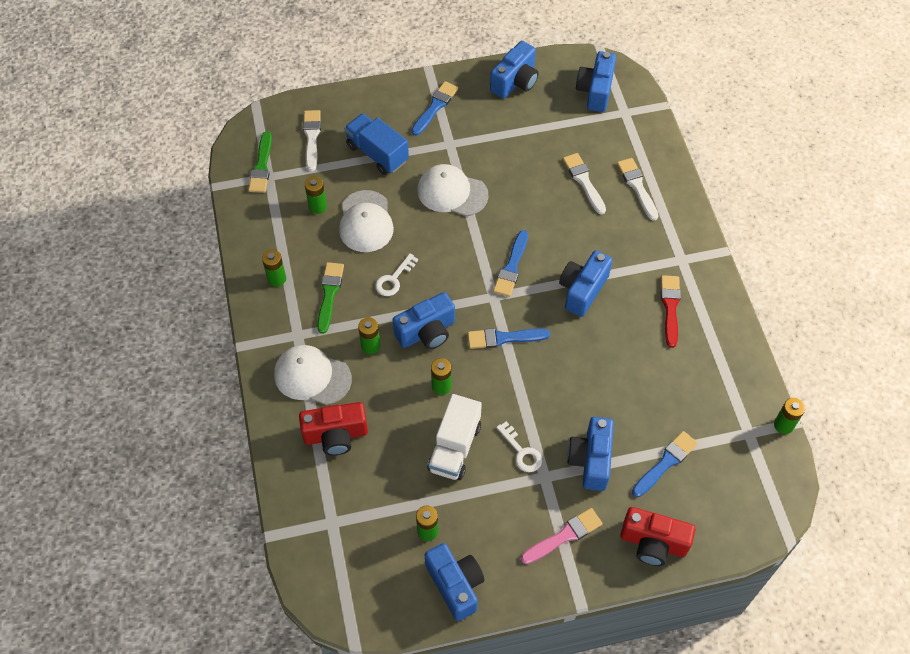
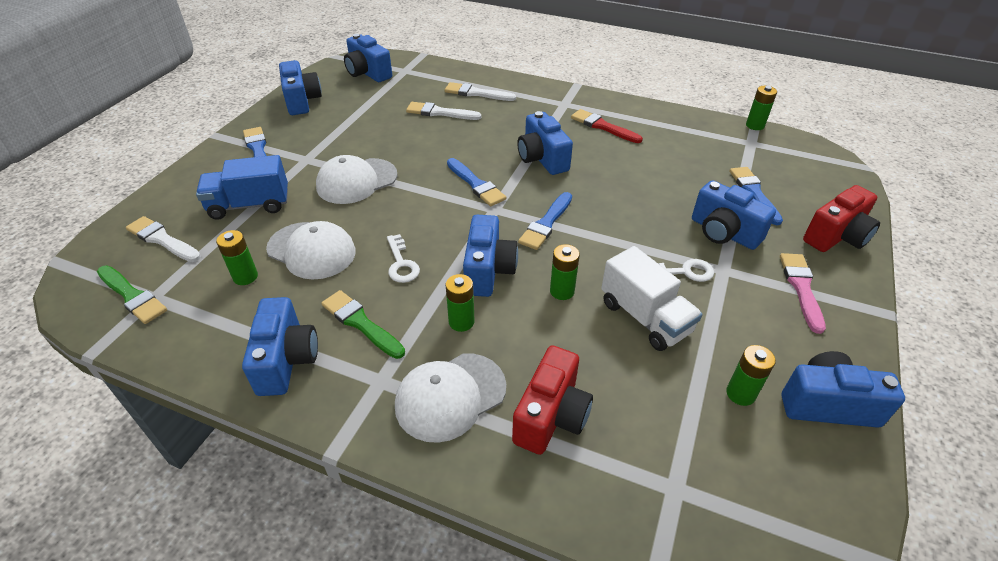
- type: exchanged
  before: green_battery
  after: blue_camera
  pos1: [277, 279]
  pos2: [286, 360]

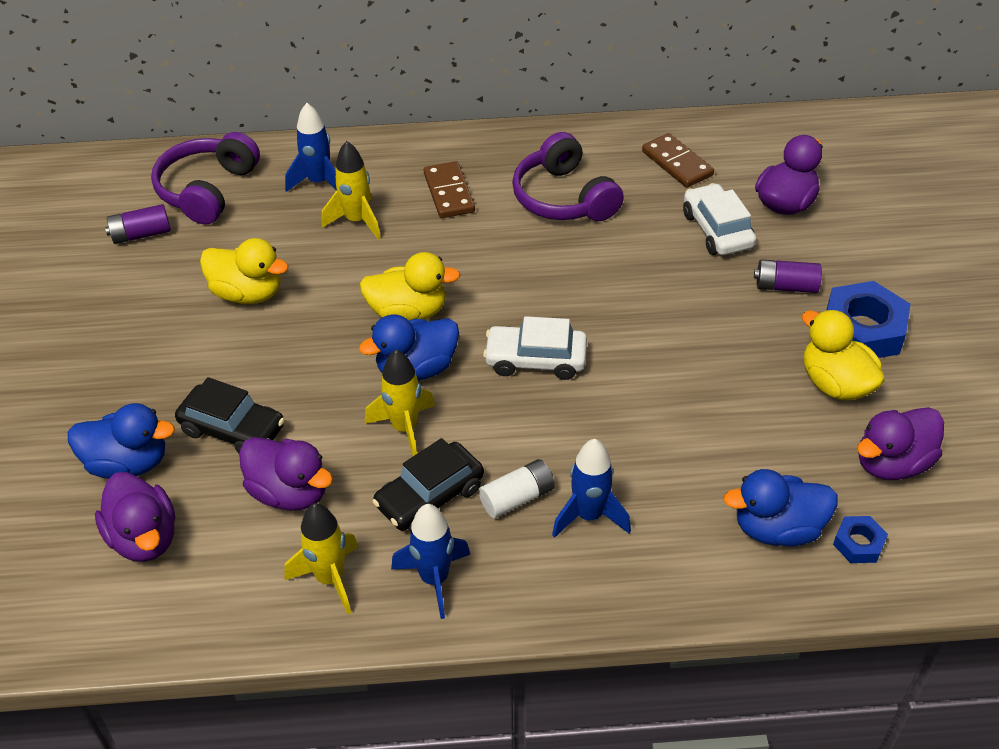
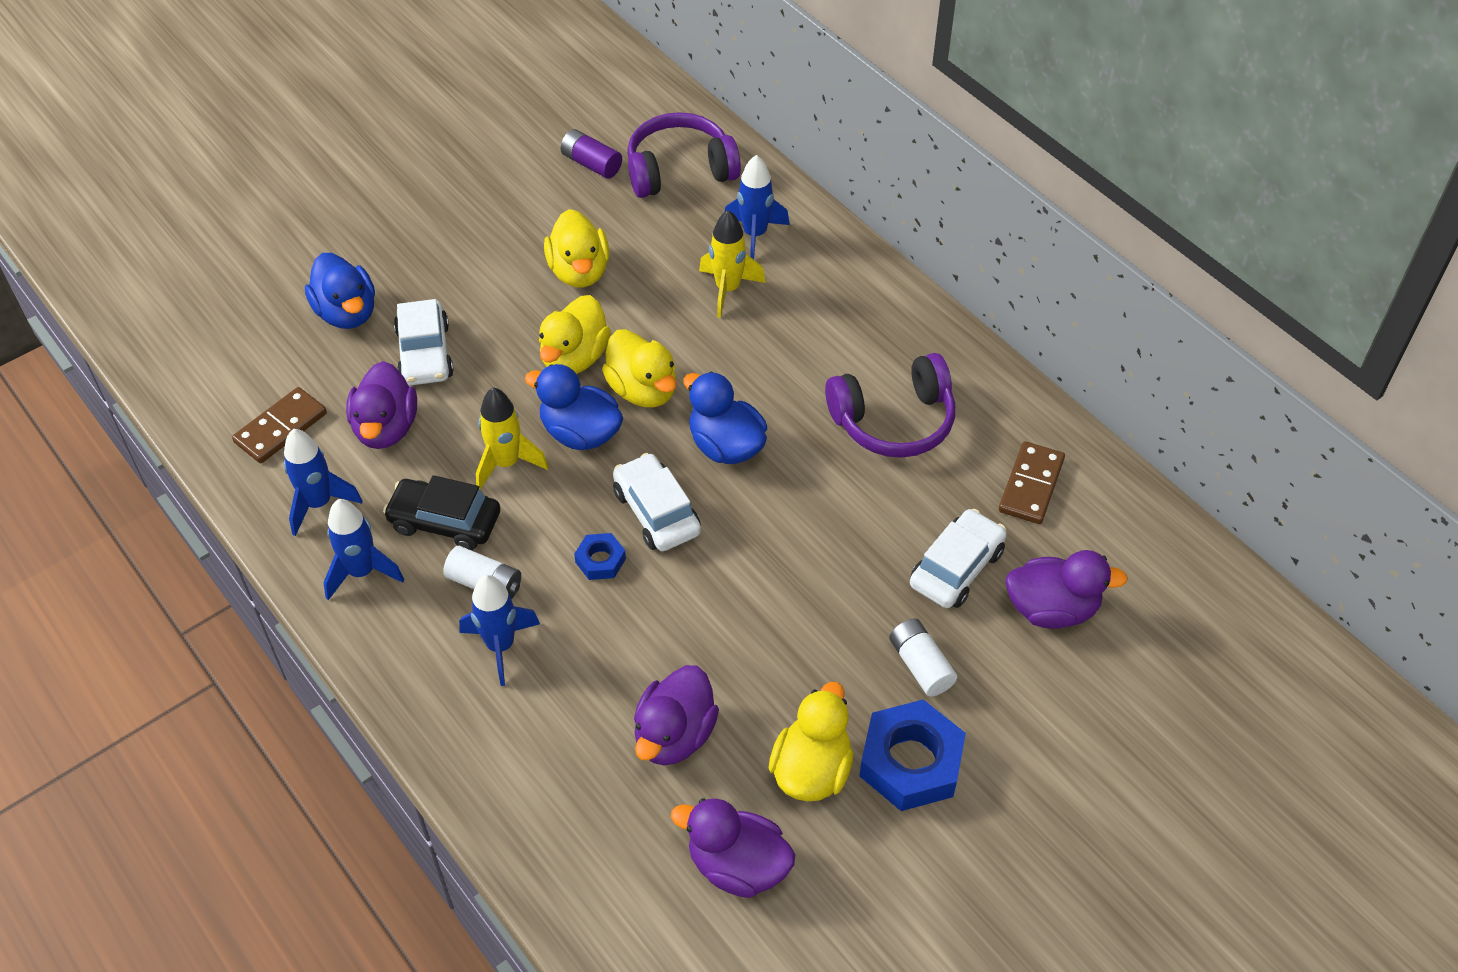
- type: appeared
  after: yellow_duck
  pos2: [574, 358]
- type: relocated
  before: purple_duck
  pos1: [144, 538]
  pos2: [674, 735]
- type: relocated
  before: brown_domino
  pos1: [449, 193]
  pos2: [281, 428]
- type: relocated
  before: blue_duck
  pos1: [777, 529]
  pos2: [725, 445]
- type: relocated
  before: blue_nut
  pos1: [858, 543]
  pos2: [600, 560]
- type: colour
  before: black_car
  after: white_car
  pos1: [233, 429]
  pos2: [425, 353]
- type: colour
  before: yellow_rocket
  after: blue_rocket
  pos1: [330, 578]
  pos2: [319, 503]
- type: colour
  before: purple_battery
  after: white_battery
  pos1: [785, 286]
  pos2: [920, 665]
- type: spun
  before: purple_headphones
  pos1: [564, 198]
  pos2: [893, 421]
  turn: -135

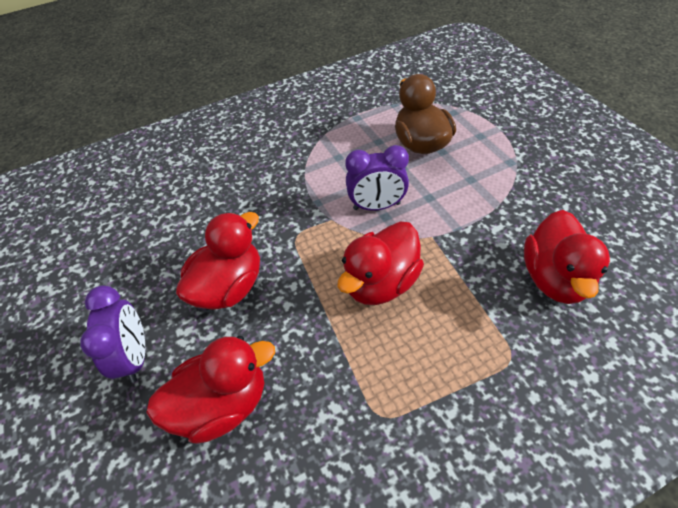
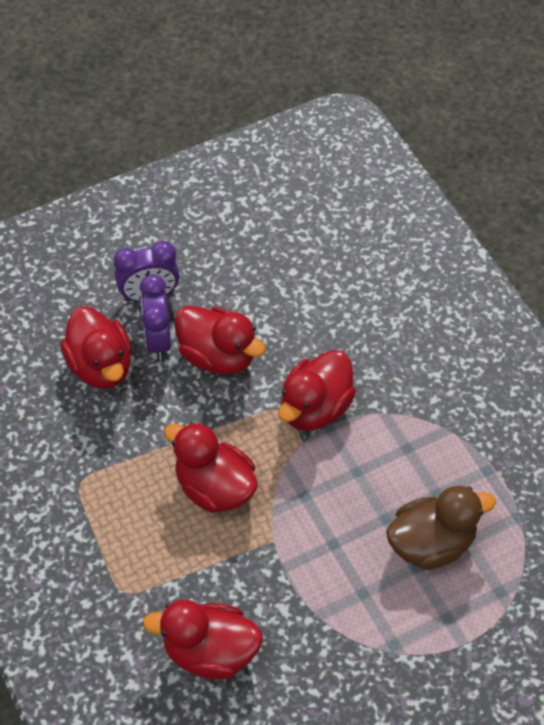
- type: appeared
  after: red_duck
  pos2: [315, 408]
- type: relocated
  before: purple_clock
  pos1: [376, 206]
  pos2: [158, 340]

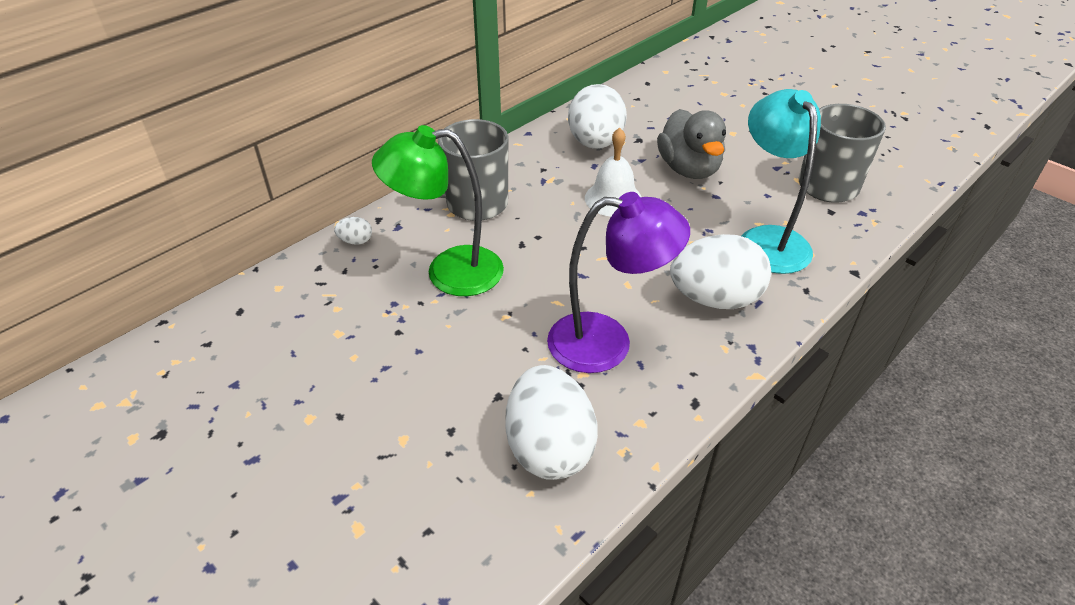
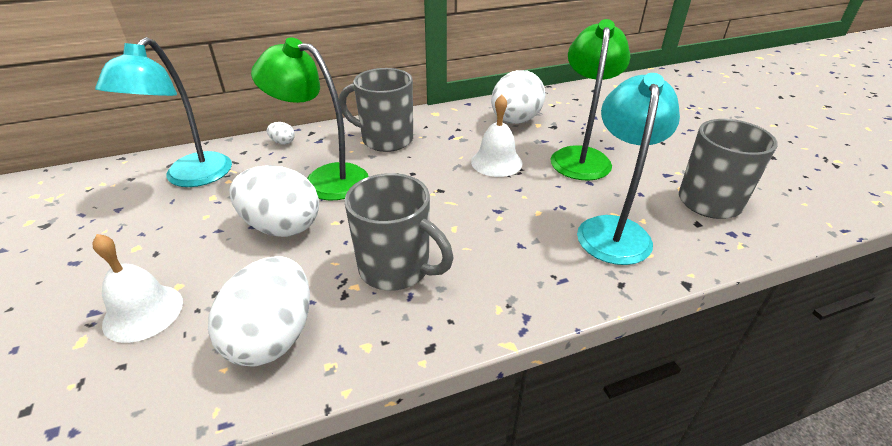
- type: appeared
  after: white_bell
  pos2: [143, 312]
- type: appeared
  after: turquoise_lamp
  pos2: [191, 178]
- type: relocated
  before: white_egg
  pos1: [715, 299]
  pos2: [282, 227]
- type: exchanged
  before: purple_lamp
  after: grey_mug
  pos1: [607, 343]
  pos2: [396, 269]
- type: exchanged
  before: grey_duck
  after: green_lamp
  pos1: [689, 169]
  pos2: [580, 156]

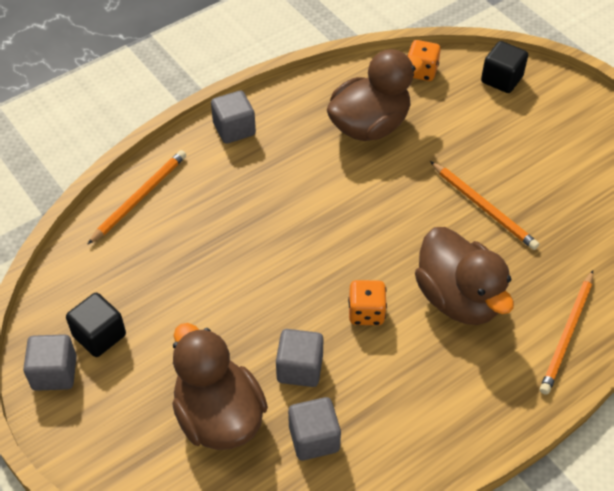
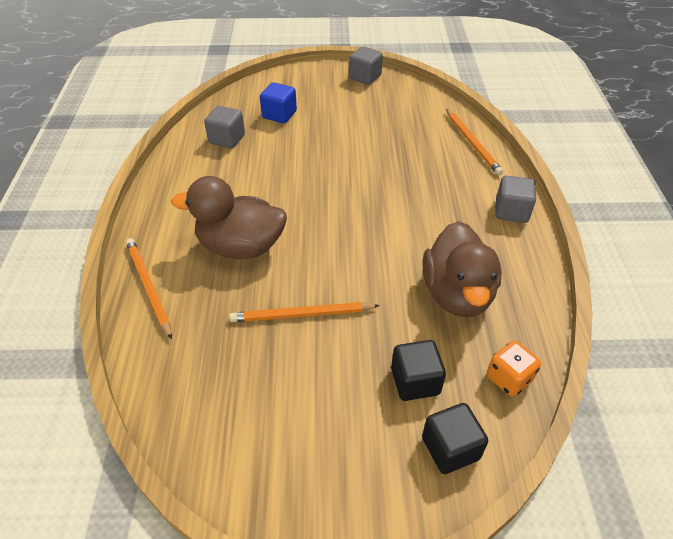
- type: missing
  before: grey_cube
  pos1: [300, 368]
- type: missing
  before: orange_dice
  pos1: [366, 313]
- type: relocated
  before: black_cube
  pos1: [99, 335]
  pos2: [415, 381]
- type: exchanged
  before: brown_duck
  after: blue_cube
  pos1: [218, 416]
  pos2: [279, 115]

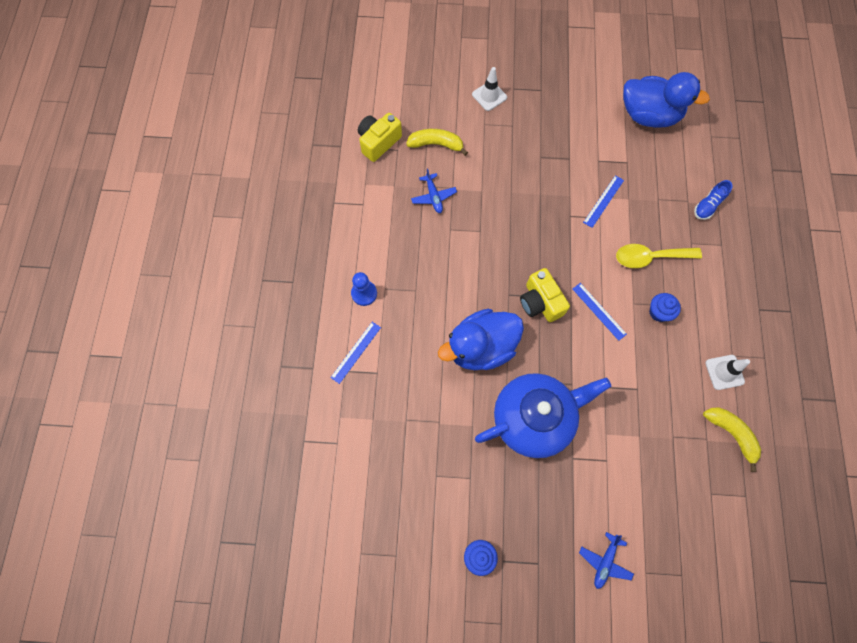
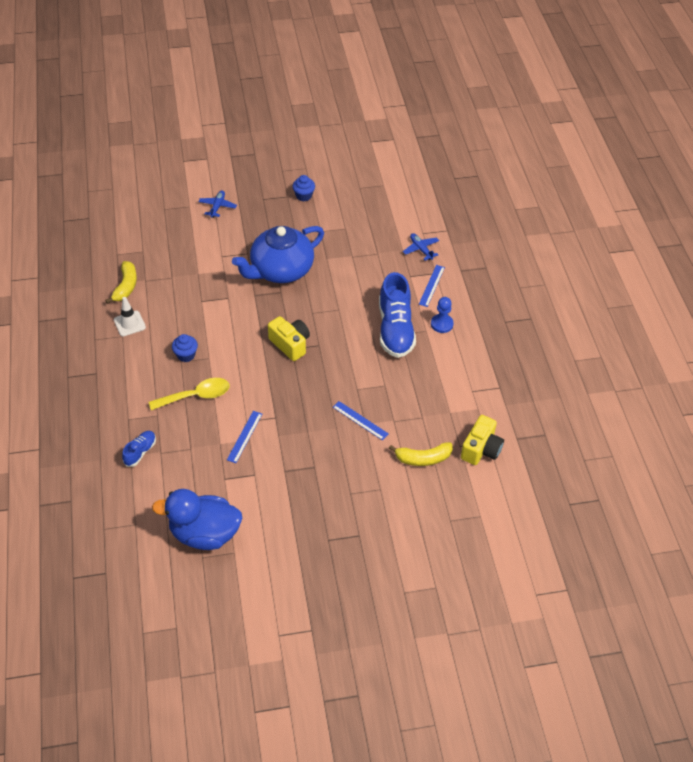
- type: missing
  before: blue_duck
  pos1: [481, 347]
- type: missing
  before: white_traffic_cone
  pos1: [489, 96]
- type: appeared
  after: blue_shoe
  pos2: [395, 329]
- type: relocated
  before: blue_plane
  pos1: [433, 196]
  pos2: [421, 249]
- type: relocated
  before: blue_ruler
  pos1: [599, 311]
  pos2: [360, 420]
- type: spun
  before: yellow_banana
  pos1: [731, 434]
  pos2: [126, 286]
  turn: -120

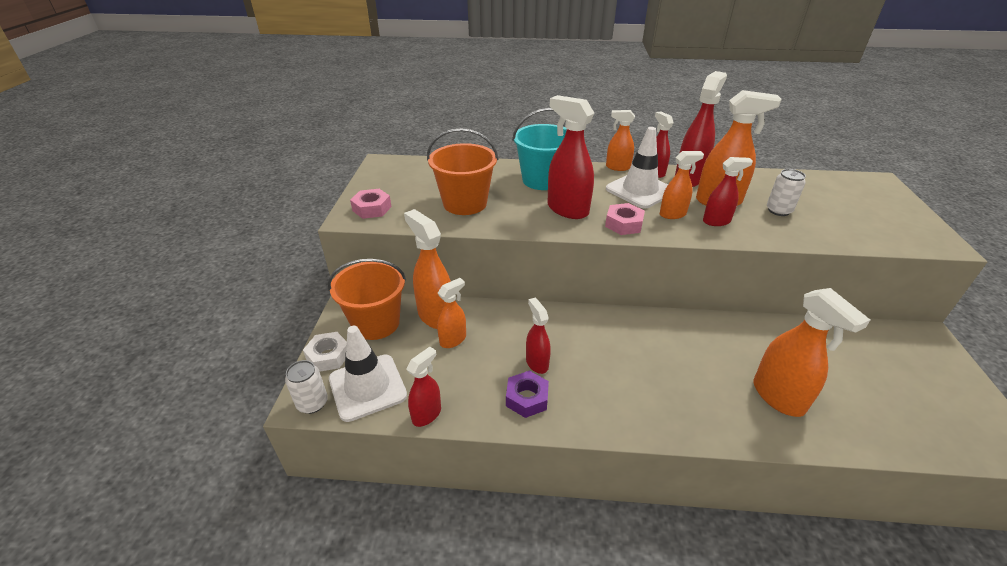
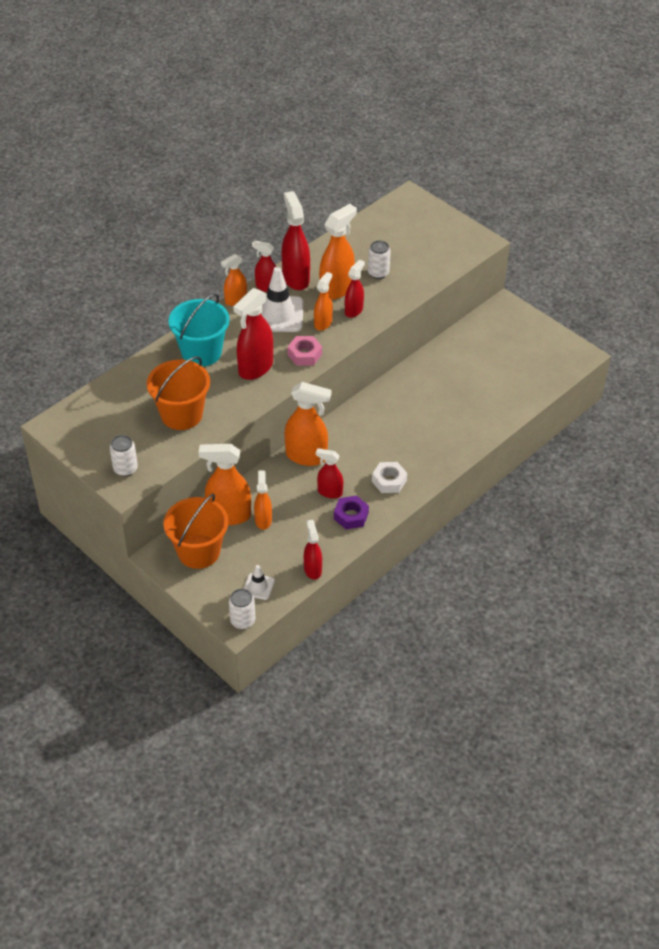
- type: relocated
  before: white_nut
  pos1: [328, 356]
  pos2: [389, 481]
- type: relocated
  before: orange_spray_bottle
  pos1: [778, 397]
  pos2: [306, 456]
- type: exchanged
  before: pink_nut
  after: white_can
  pos1: [372, 208]
  pos2: [125, 469]
- type: spun
  before: red_spray_bottle
  pos1: [567, 209]
  pos2: [255, 368]
  turn: -45
- type: size
  before: white_traffic_cone
  pos1: [367, 387]
  pos2: [258, 586]
  scale: 0.51

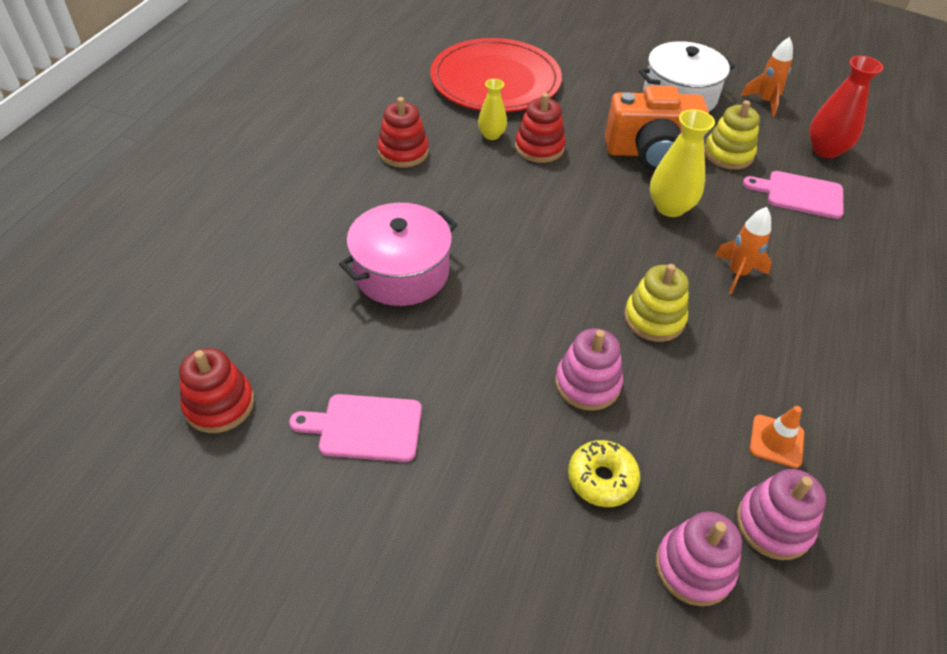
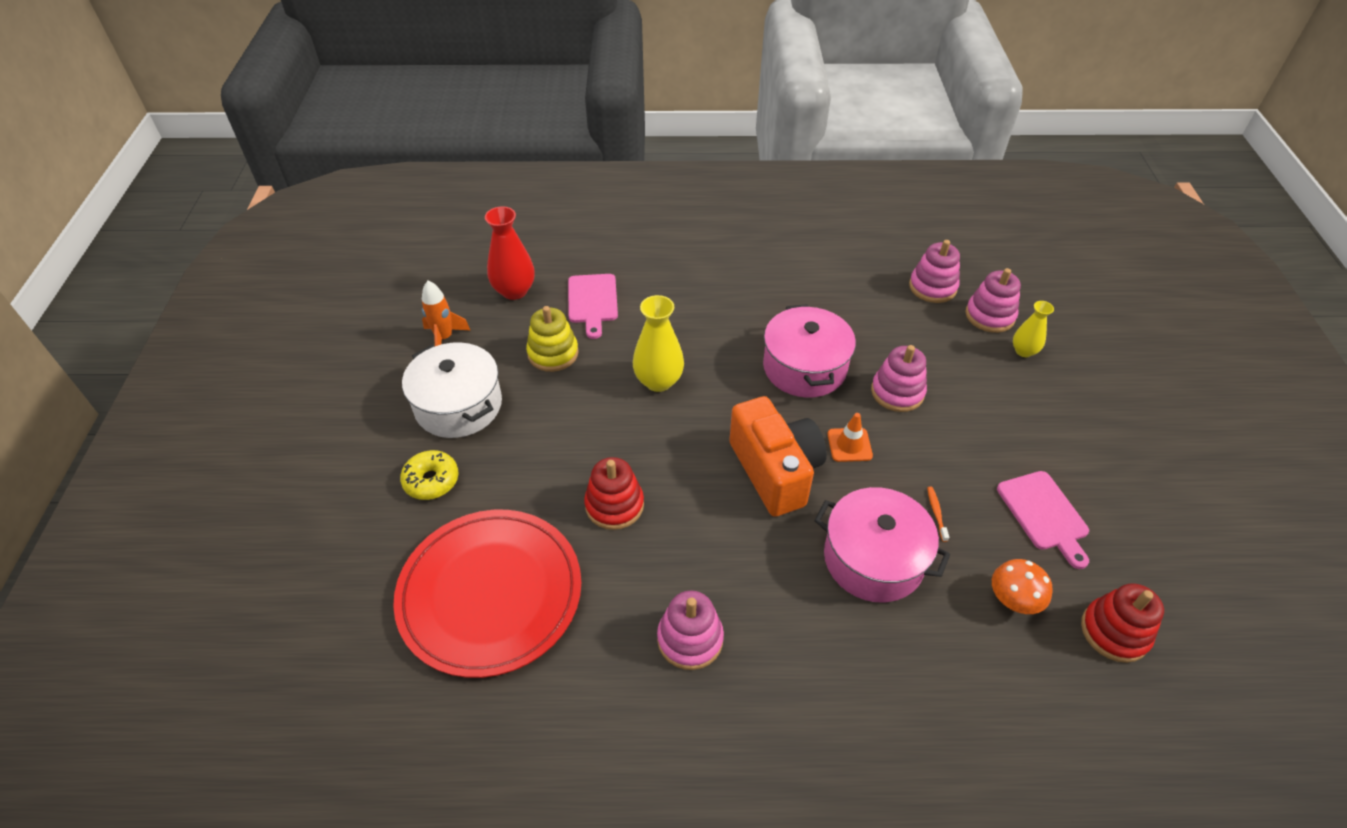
- type: missing
  before: orange_rocket
  pos1: [737, 274]
- type: appeared
  after: orange_toothbrush
  pos2: [936, 513]
- type: appeared
  after: orange_mushroom
  pos2: [1013, 599]
- type: relocated
  before: yellow_vase
  pos1: [491, 135]
  pos2: [1023, 351]
- type: relocated
  before: yellow_donut
  pos1: [601, 479]
  pos2: [431, 480]
- type: relocated
  before: orange_camera
  pos1: [650, 152]
  pos2: [775, 471]
- type: relocated
  before: orange_traffic_cone
  pos1: [776, 441]
  pos2: [849, 445]
- type: exchanged
  before: yellow_stacking_toy
  after: pink_pot
  pos1: [654, 318]
  pos2: [804, 367]
- type: colour
  before: red_stacking_toy
  after: pink_stacking_toy
  pos1: [403, 152]
  pos2: [690, 639]

